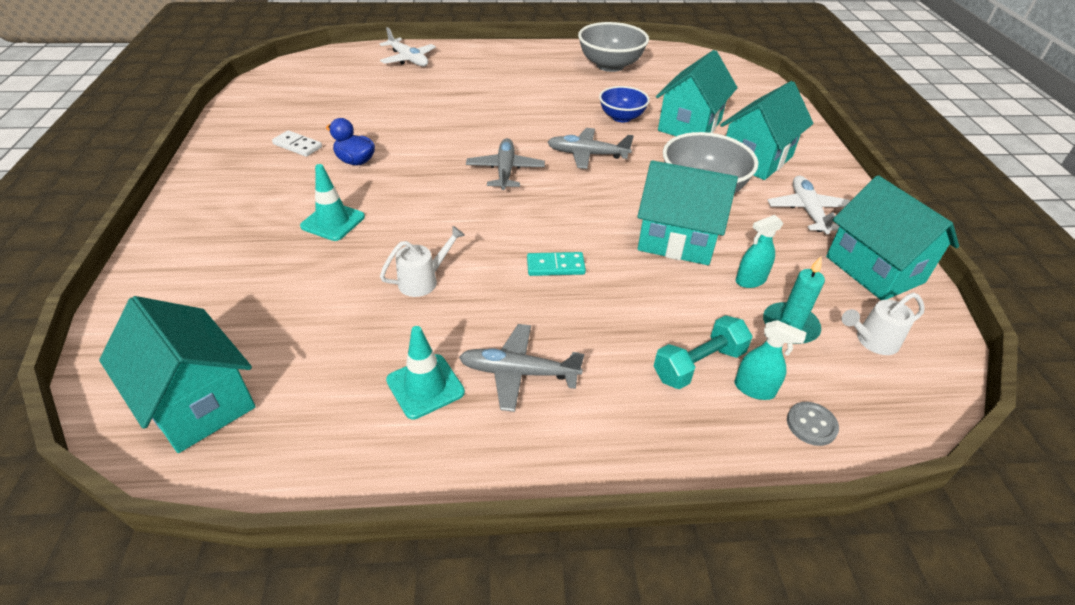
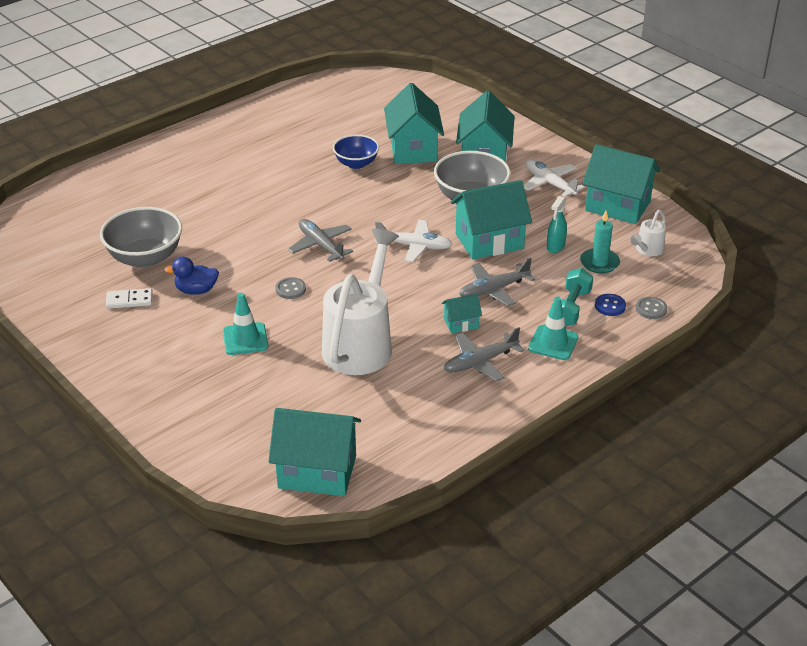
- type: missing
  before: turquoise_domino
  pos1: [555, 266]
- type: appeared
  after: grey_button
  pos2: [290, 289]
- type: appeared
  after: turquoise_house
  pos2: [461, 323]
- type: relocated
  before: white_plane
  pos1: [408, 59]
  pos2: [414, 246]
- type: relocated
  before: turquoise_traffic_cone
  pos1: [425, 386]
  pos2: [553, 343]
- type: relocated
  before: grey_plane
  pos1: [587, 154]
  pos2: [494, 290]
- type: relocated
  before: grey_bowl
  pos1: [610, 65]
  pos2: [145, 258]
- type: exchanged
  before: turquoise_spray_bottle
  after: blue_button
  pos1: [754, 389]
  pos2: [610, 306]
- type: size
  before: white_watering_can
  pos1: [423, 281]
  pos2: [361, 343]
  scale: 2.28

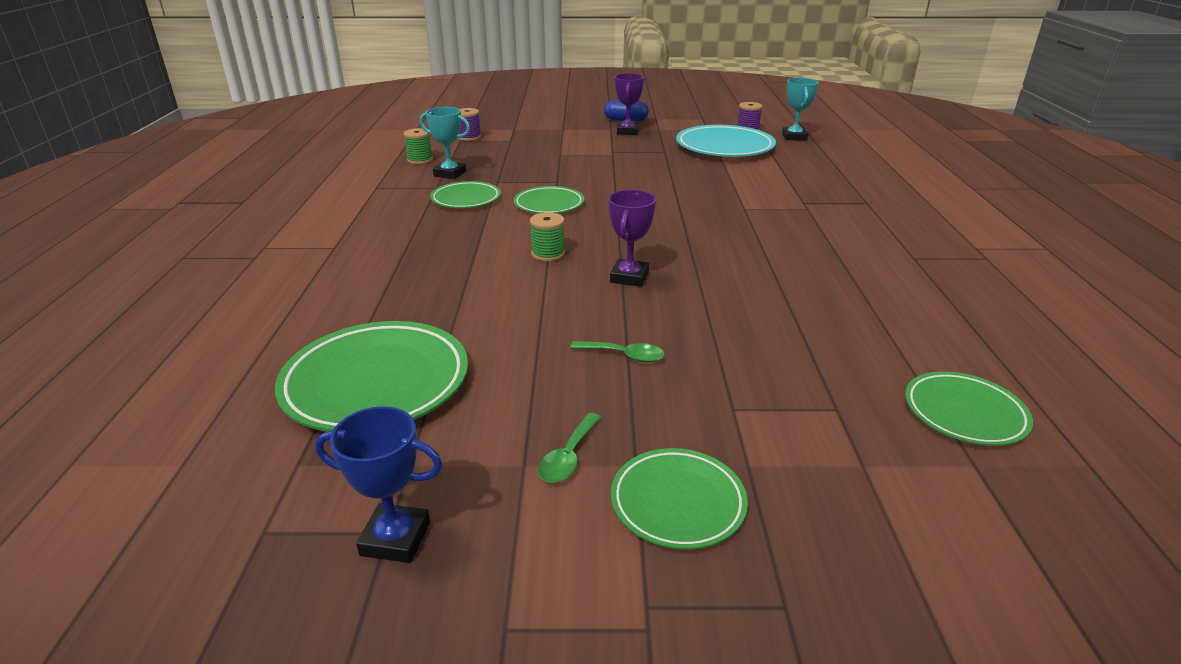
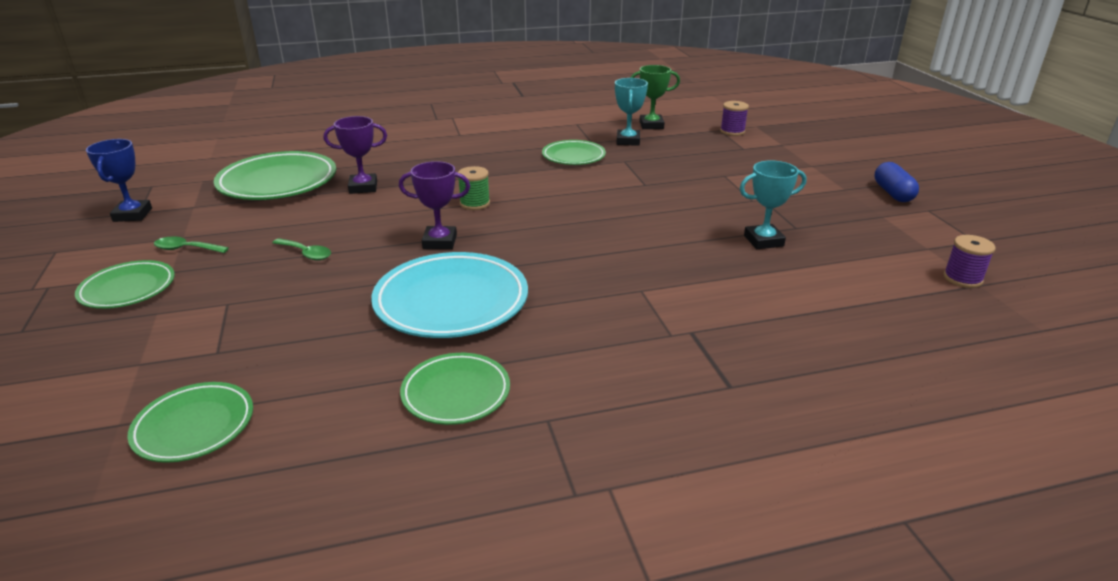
- type: relocated
  before: green_plate
  pos1: [549, 204]
  pos2: [456, 393]
- type: relocated
  before: purple_trophy
  pos1: [627, 131]
  pos2: [363, 187]
- type: relocated
  before: turquoise_plate
  pos1: [724, 147]
  pos2: [451, 301]
- type: relocated
  before: turquoise_trophy
  pos1: [794, 137]
  pos2: [763, 241]
- type: exchanged
  before: green_spool
  after: green_trophy
  pos1: [420, 160]
  pos2: [651, 125]
- type: spun
  before: green_spoon
  pos1: [624, 355]
  pos2: [306, 254]
  turn: -60

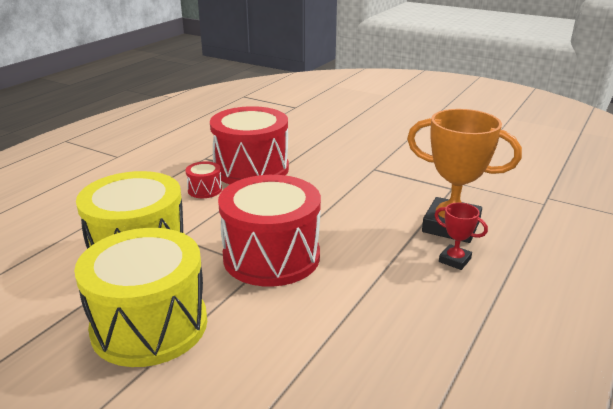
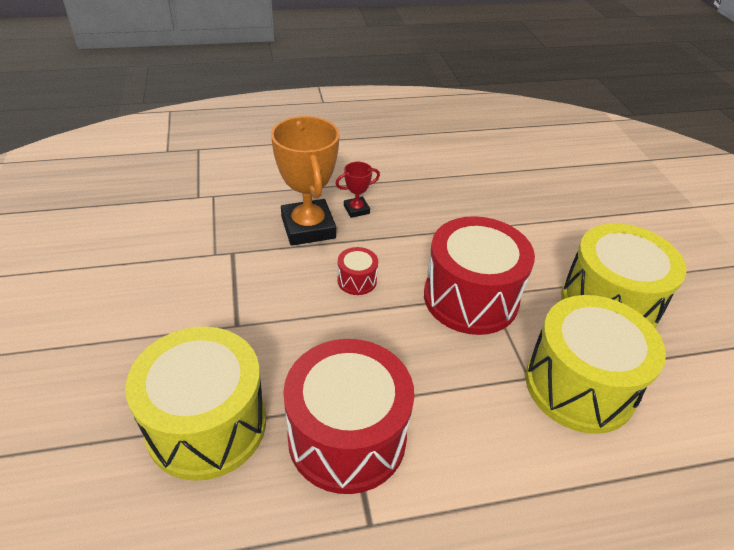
- type: appeared
  after: yellow_drum
  pos2: [206, 425]
- type: relocated
  before: red_drum
  pos1: [205, 190]
  pos2: [357, 280]
- type: spun
  before: red_trophy
  pos1: [454, 260]
  pos2: [356, 209]
  turn: 75

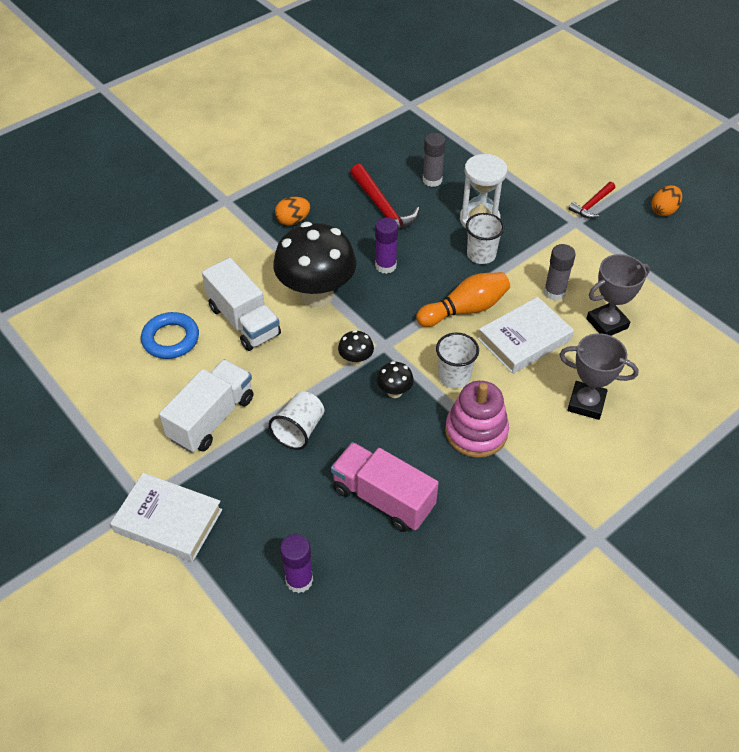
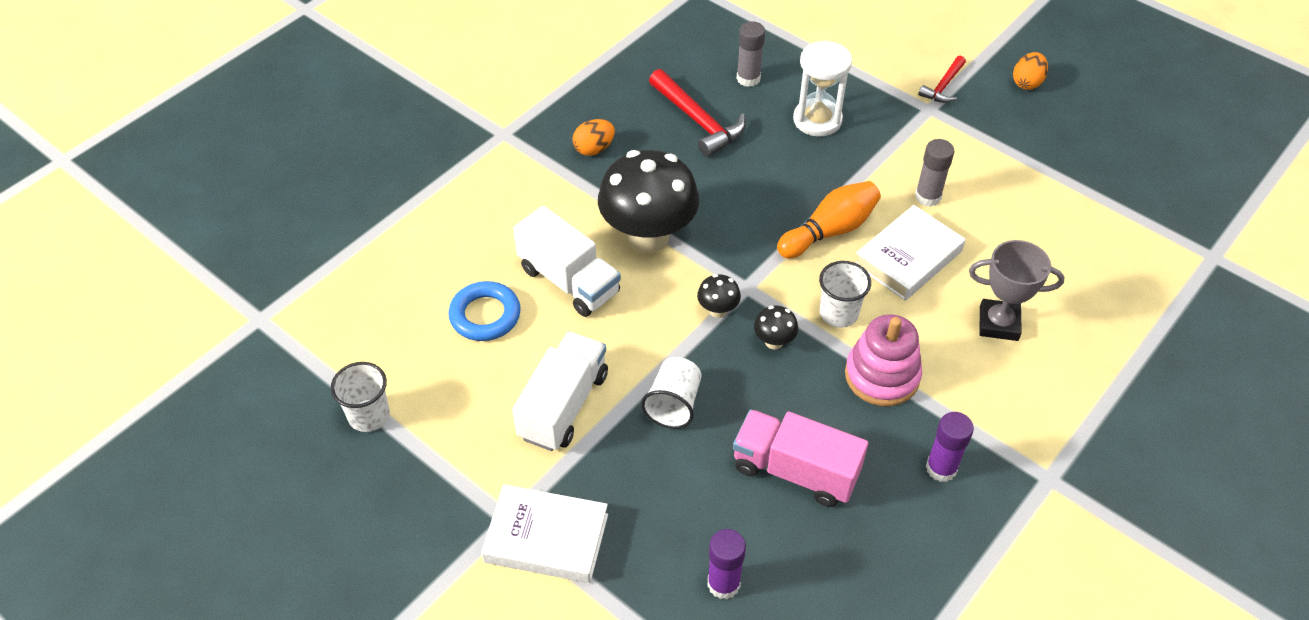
- type: missing
  before: grey_trophy
  pos1: [607, 323]
- type: relocated
  before: purple_glue_stick
  pos1: [385, 266]
  pos2: [941, 468]
- type: relocated
  before: white_cup
  pos1: [481, 255]
  pos2: [369, 415]

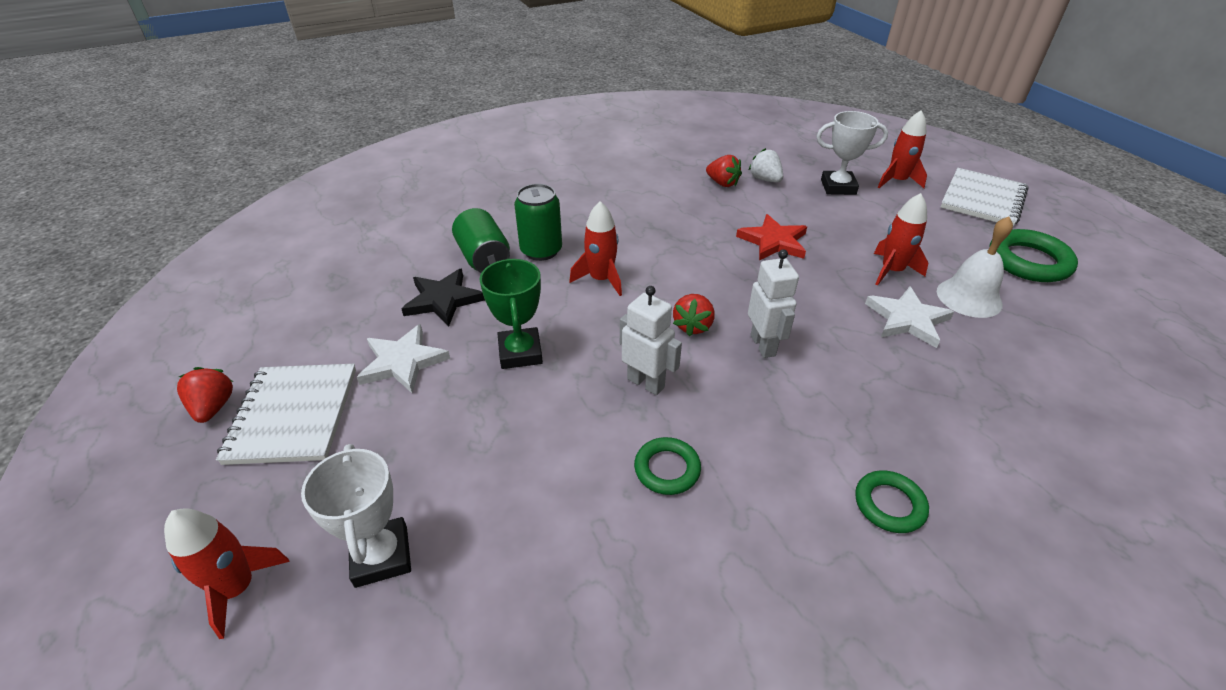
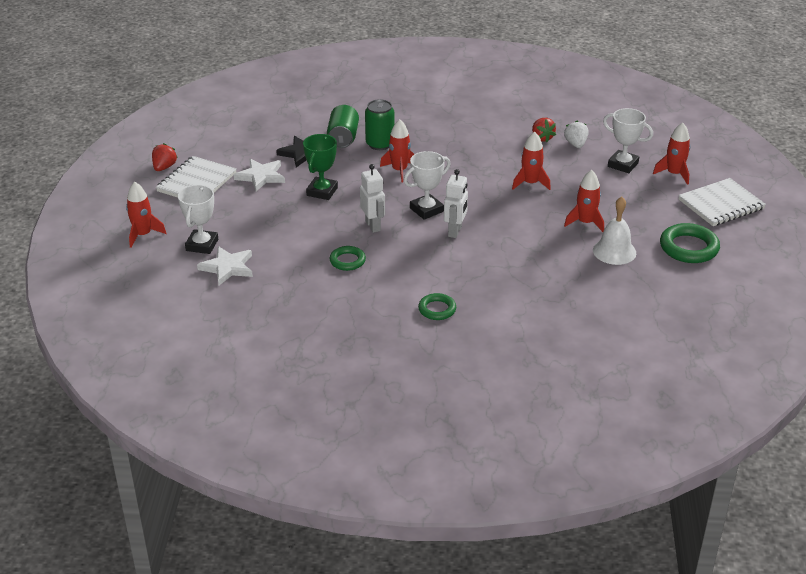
- type: relocated
  before: white_star
  pos1: [907, 319]
  pos2: [228, 267]
- type: exchanged
  before: red_strawberry
  after: white_trophy
  pos1: [693, 326]
  pos2: [426, 210]
- type: exchanged
  before: red_star
  after: red_rocket
  pos1: [773, 241]
  pos2: [530, 183]

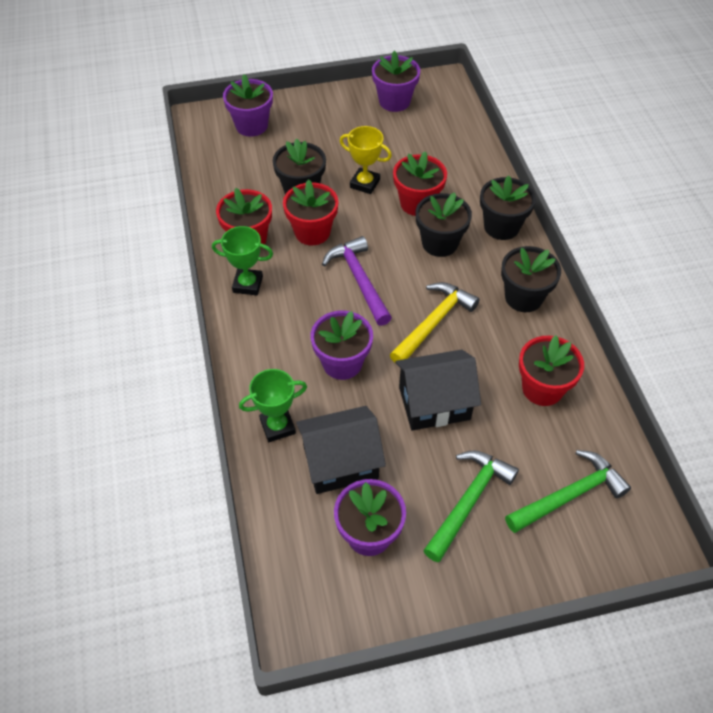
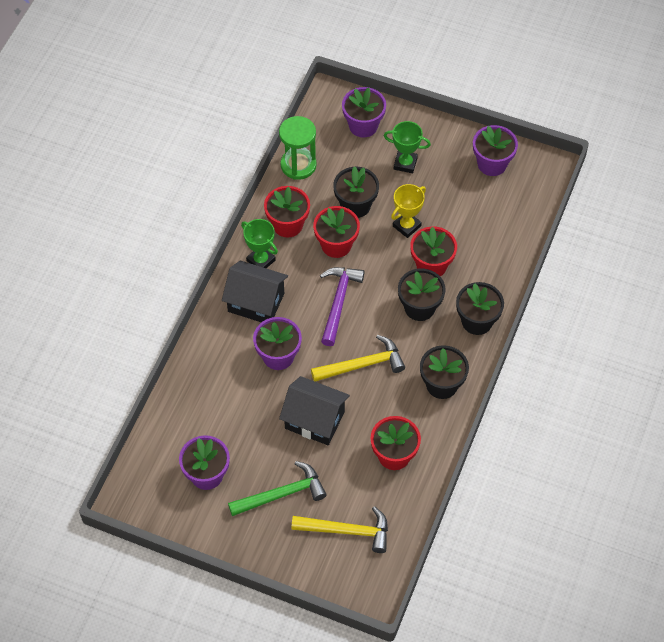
- type: appeared
  after: green_hourglass
  pos2: [298, 165]
- type: relocated
  before: green_trophy
  pos1: [277, 426]
  pos2: [405, 163]
- type: relocated
  before: black_house
  pos1: [340, 462]
  pos2: [256, 302]
- type: colour
  before: green_hammer
  after: yellow_hammer
  pos1: [569, 495]
  pos2: [347, 531]
- type: spun
  before: yellow_trophy
  pos1: [365, 183]
  pos2: [406, 226]
  turn: 75

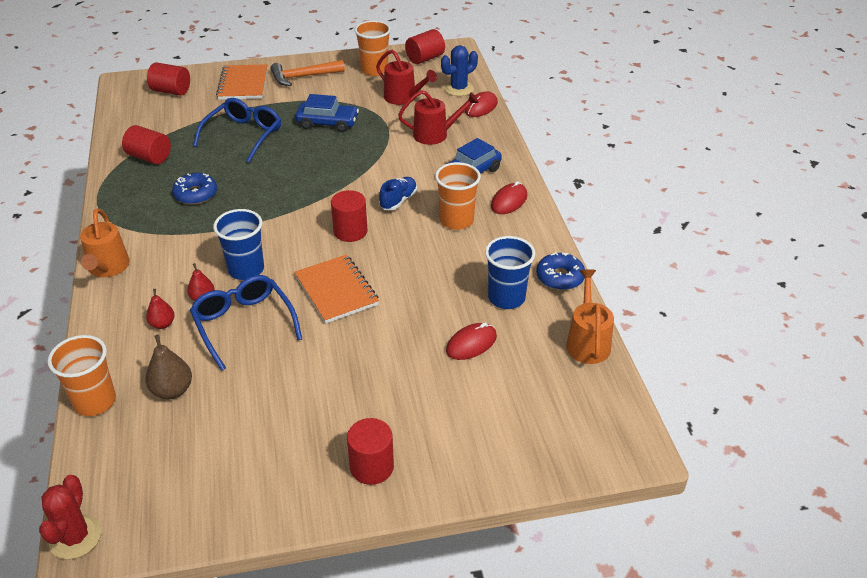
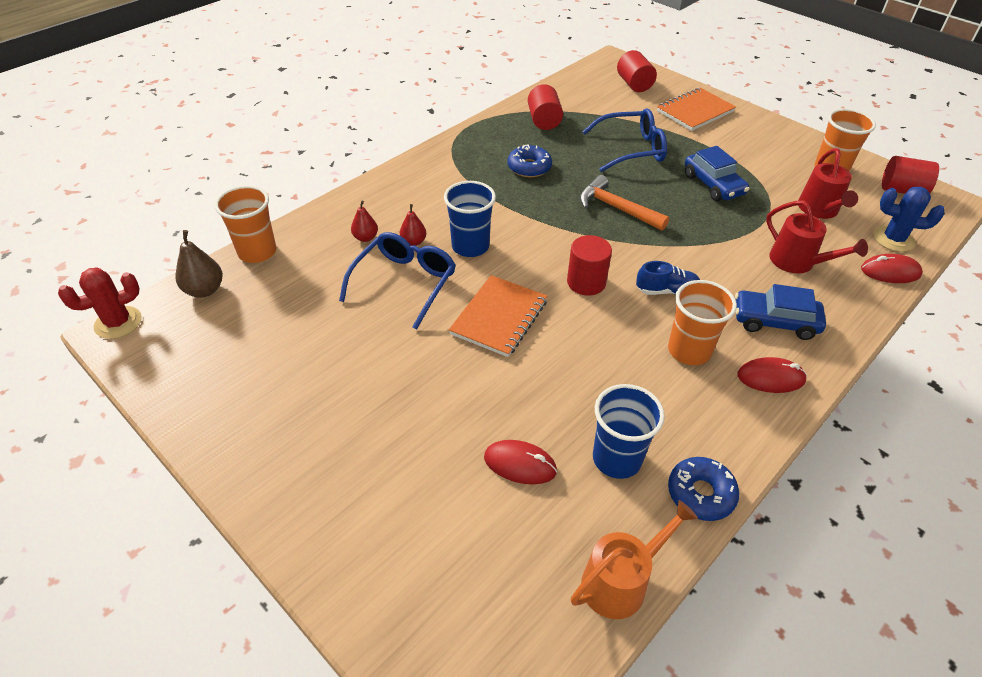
- type: missing
  before: orange_watering_can
  pos1: [108, 268]
- type: missing
  before: red_cylinder
  pos1: [372, 467]
- type: relocated
  before: brown_pear
  pos1: [172, 390]
  pos2: [205, 290]
- type: relocated
  before: orange_hammer
  pos1: [303, 77]
  pos2: [617, 208]

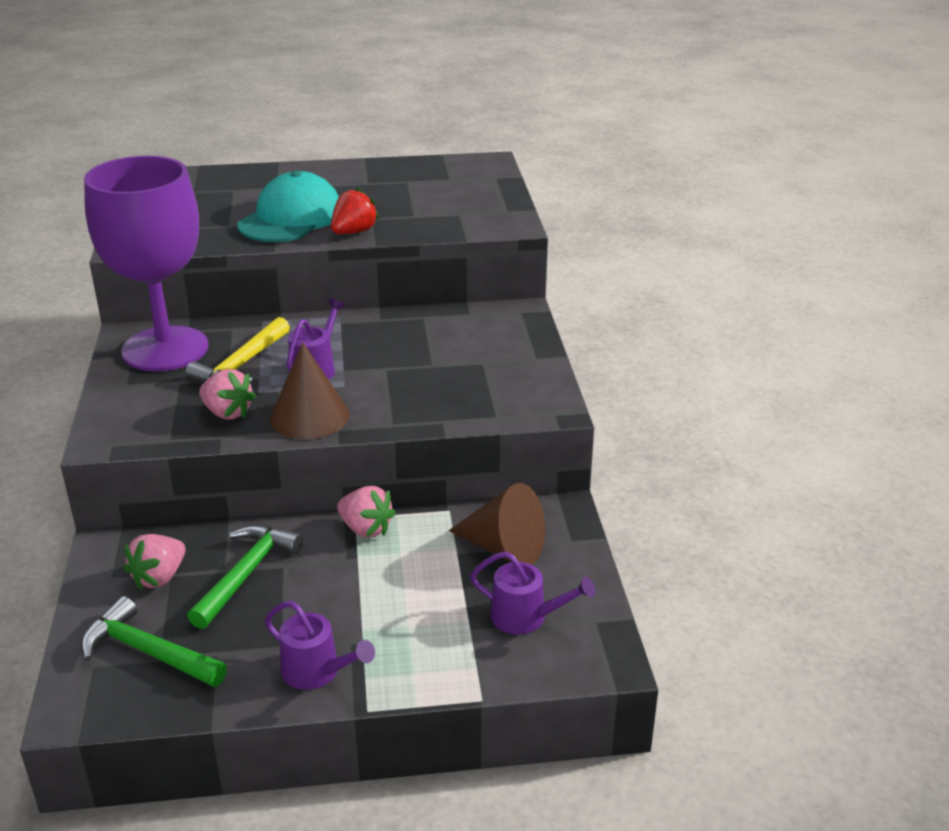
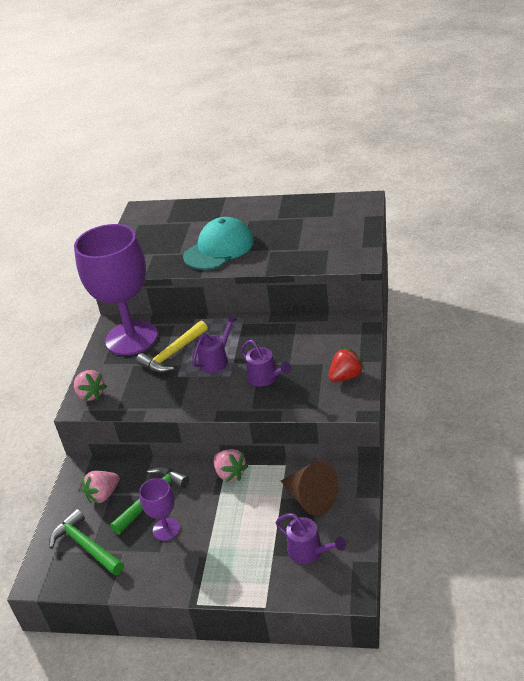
- type: missing
  before: brown_cone
  pos1: [309, 416]
- type: appeared
  after: purple_goblet
  pos2: [166, 529]
- type: relocated
  before: pink_strawberry
  pos1: [227, 413]
  pos2: [91, 394]
- type: relocated
  before: purple_watering_can
  pos1: [317, 672]
  pos2: [265, 378]
- type: relocated
  before: red_strawberry
  pos1: [353, 232]
  pos2: [346, 377]

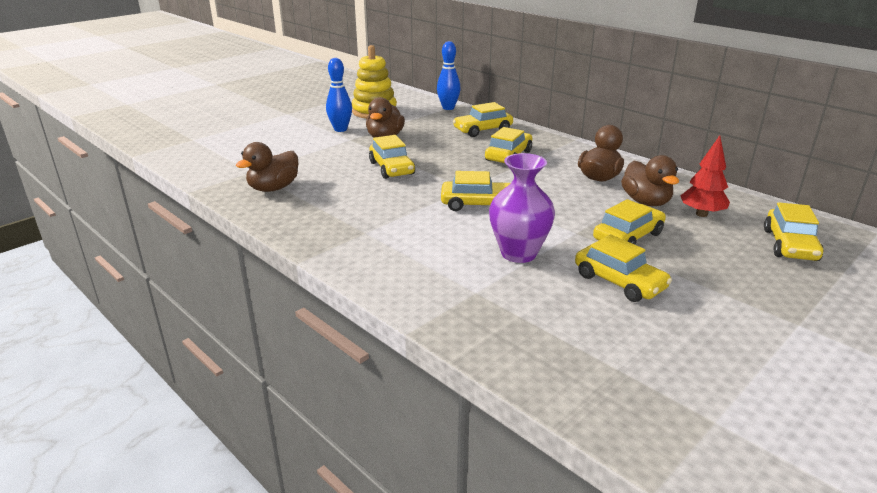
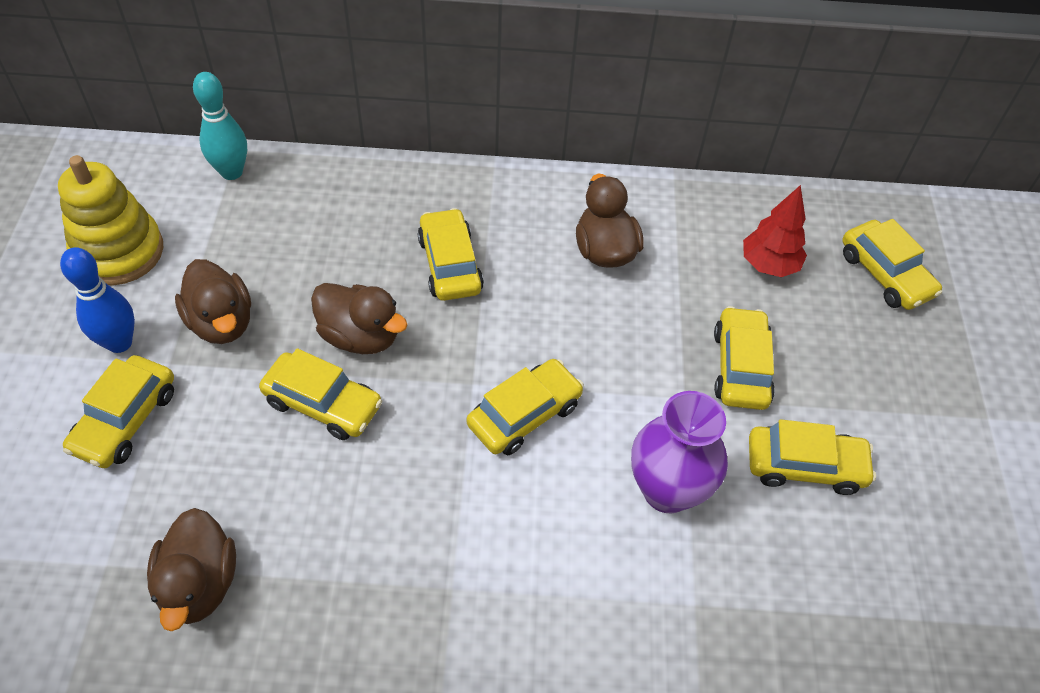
- type: relocated
  before: yellow_car
  pos1: [483, 130]
  pos2: [125, 420]
- type: relocated
  before: brown_duck
  pos1: [646, 202]
  pos2: [360, 336]
- type: colour
  before: blue_bowling_pin
  after: turquoise_bowling_pin
  pos1: [448, 108]
  pos2: [231, 172]

